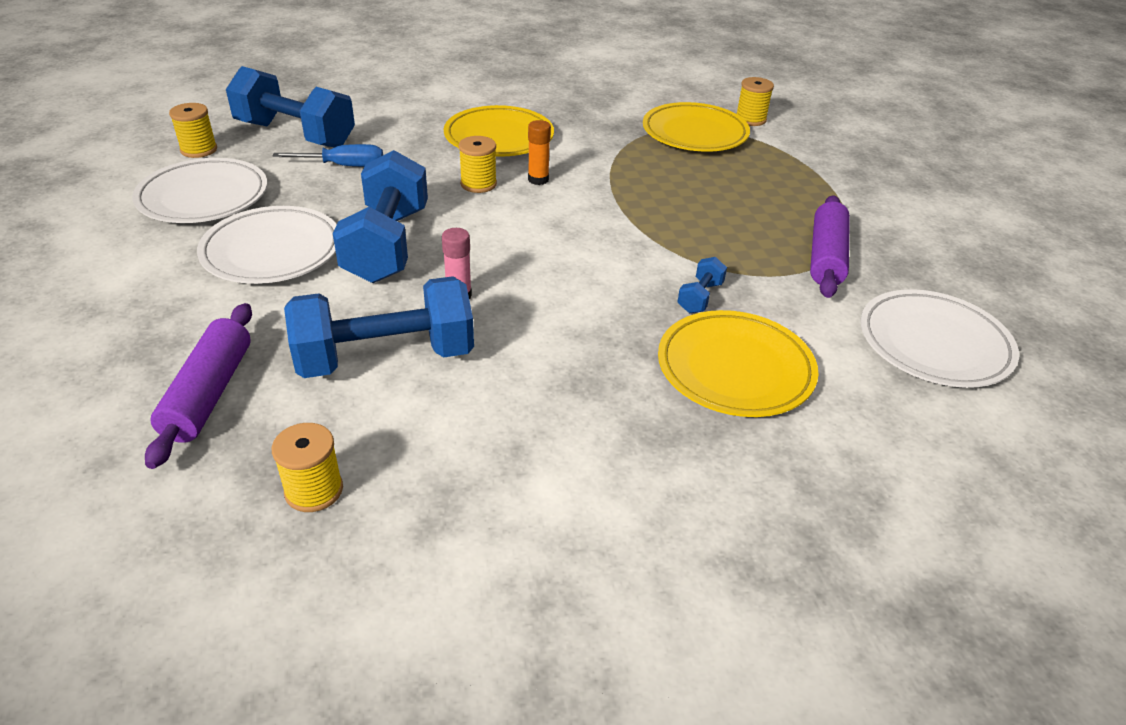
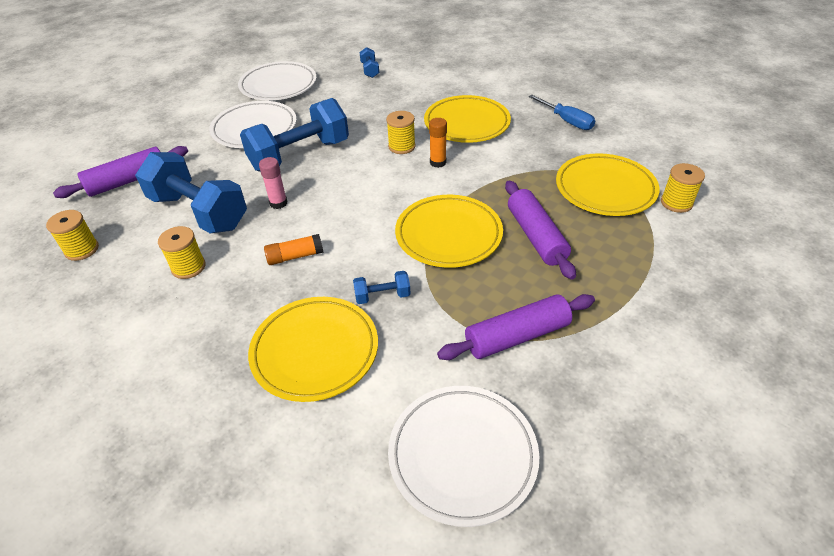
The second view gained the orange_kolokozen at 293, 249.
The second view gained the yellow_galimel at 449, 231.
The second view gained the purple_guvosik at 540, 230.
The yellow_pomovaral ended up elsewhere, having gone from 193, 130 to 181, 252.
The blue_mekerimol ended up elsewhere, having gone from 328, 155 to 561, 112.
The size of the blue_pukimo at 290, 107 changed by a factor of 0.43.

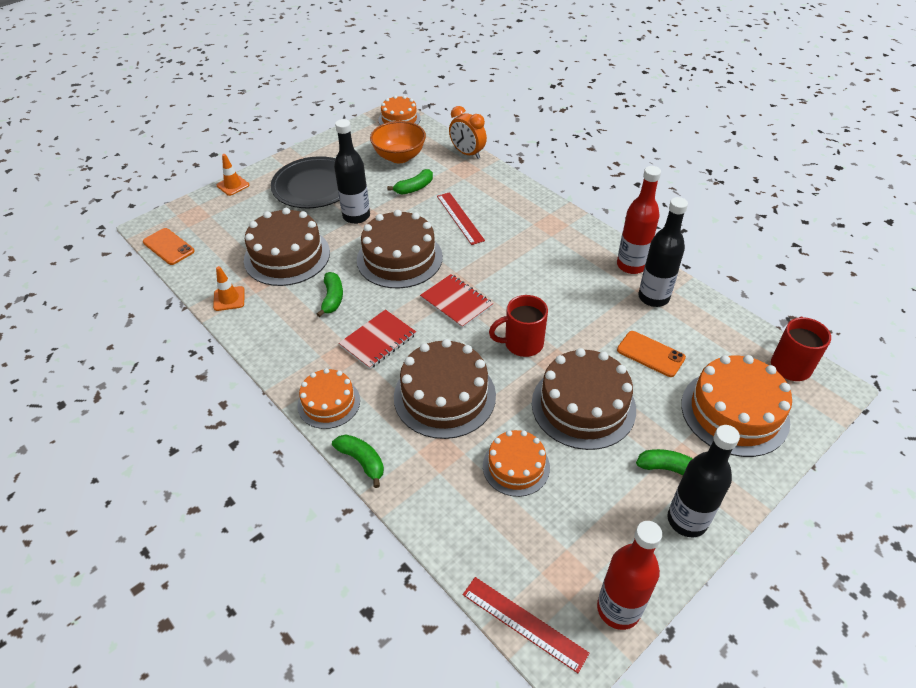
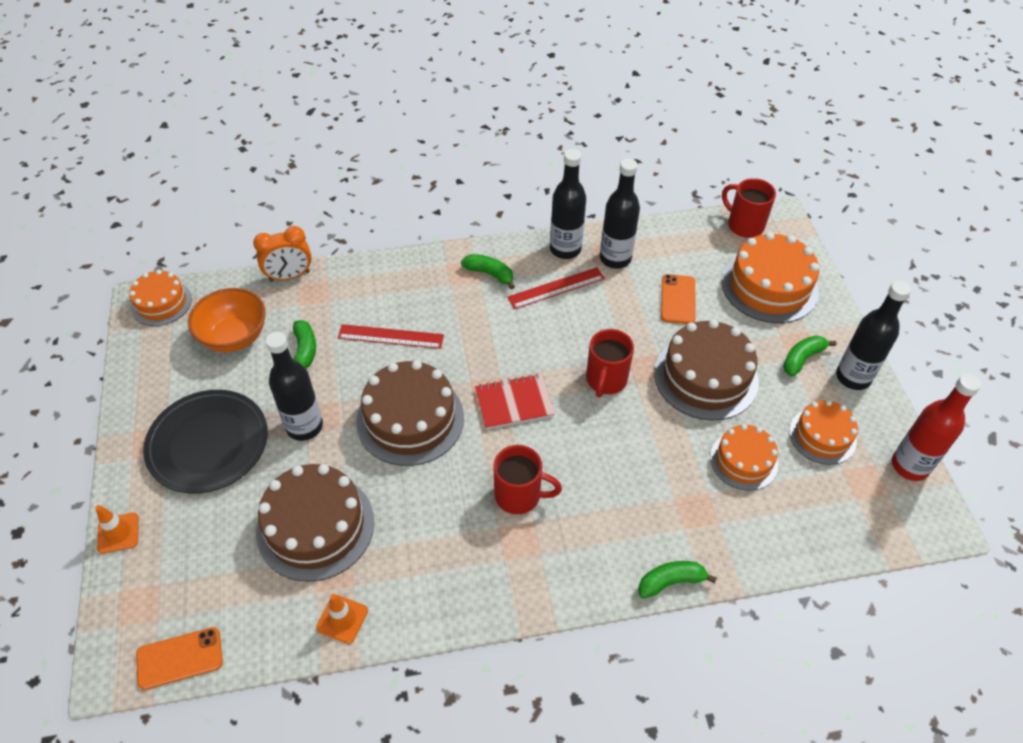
The second view lost the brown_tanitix at 445, 389.
The orange_tanitix ended up elsewhere, having gone from 328, 398 to 823, 432.
The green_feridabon ended up elsewhere, having gone from 330, 294 to 488, 271.
The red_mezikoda ended up elsewhere, having gone from 526, 625 to 556, 288.
Where the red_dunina stood at 377, 339, the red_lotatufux came to stand at 527, 480.
What was the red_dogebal at 639, 220 turned into the black_dogebal at 568, 204.
The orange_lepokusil at 651, 354 ended up facing another way, 60 degrees counterclockwise from before.

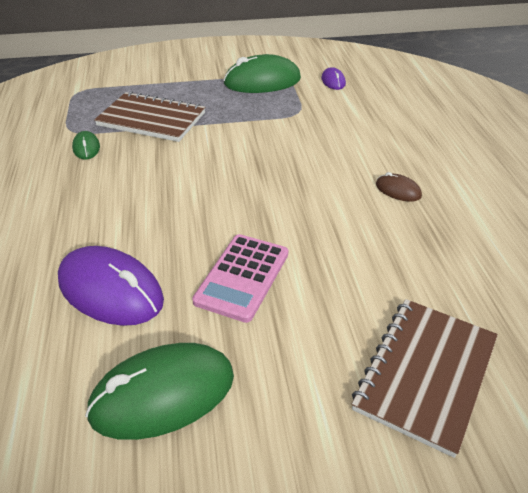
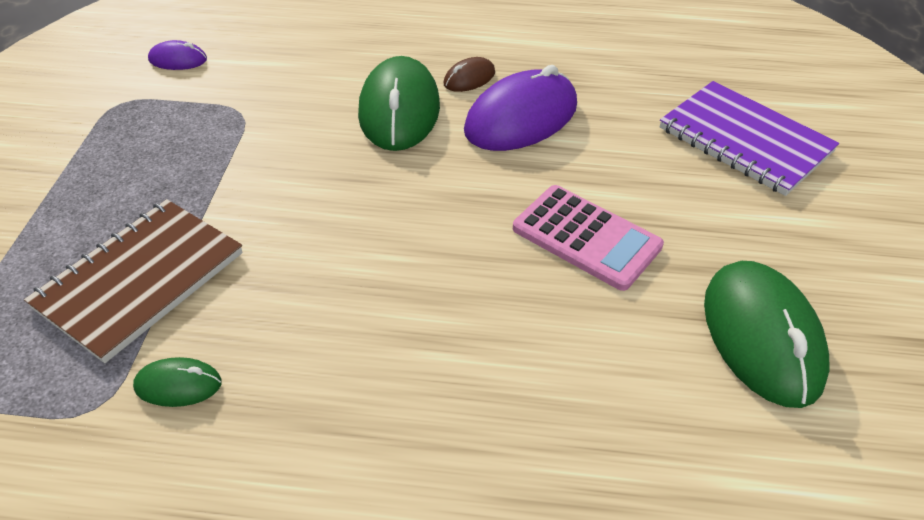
The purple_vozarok ended up elsewhere, having gone from 111, 286 to 520, 108.
The green_vozarok ended up elsewhere, having gone from 262, 73 to 399, 103.
What was the brown_dunina at 425, 378 turned into the purple_dunina at 749, 138.

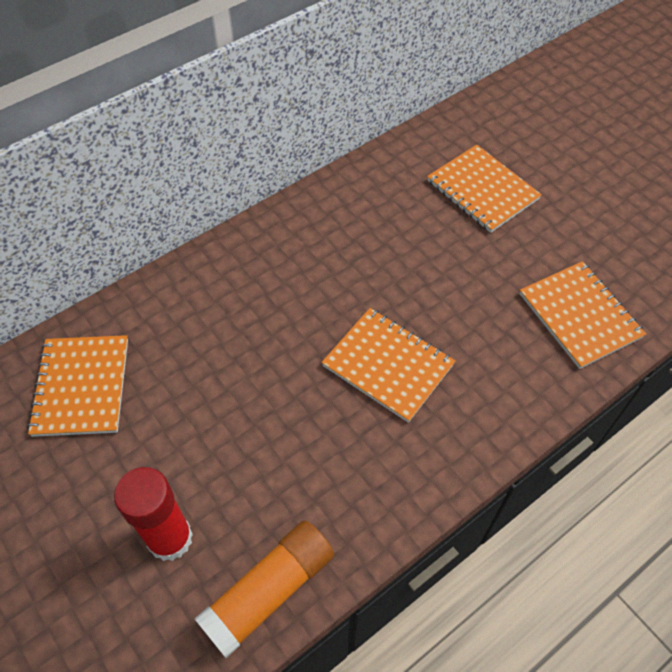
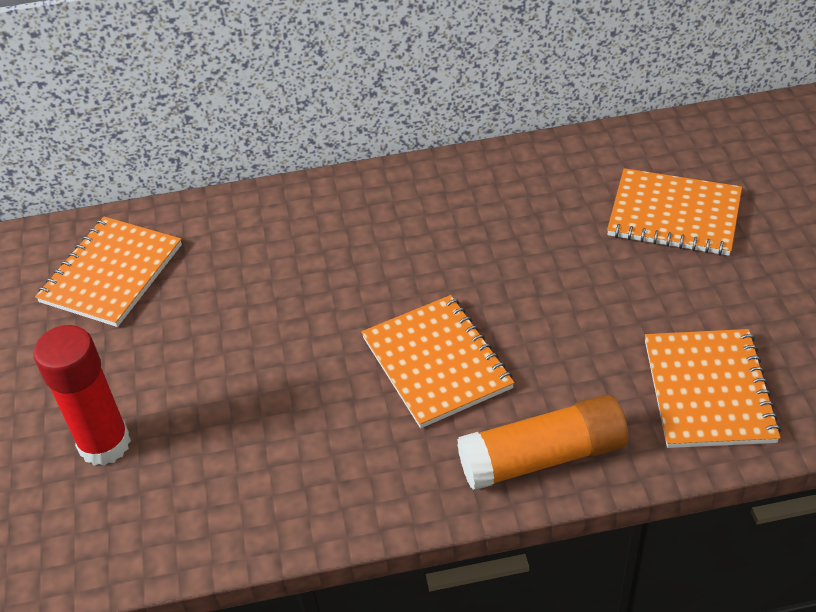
The orange_kolokozen ended up elsewhere, having gone from 264, 589 to 542, 442.
The orange_dunina at 484, 189 ended up facing another way, 60 degrees counterclockwise from before.

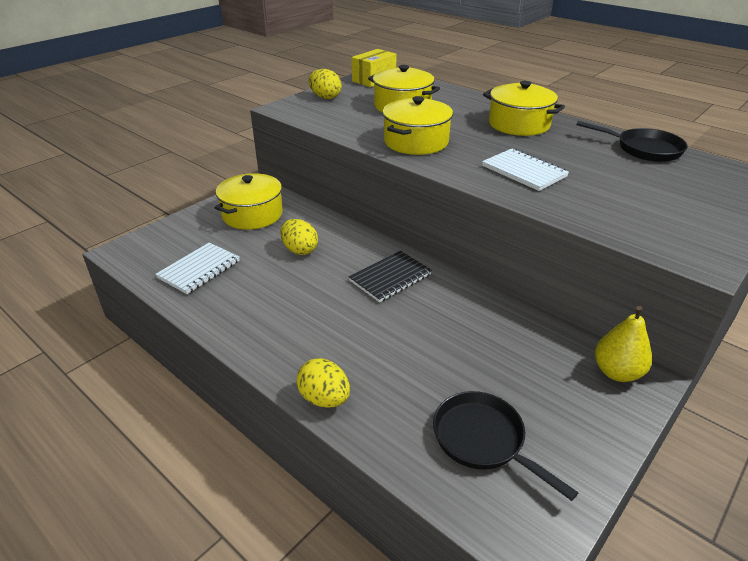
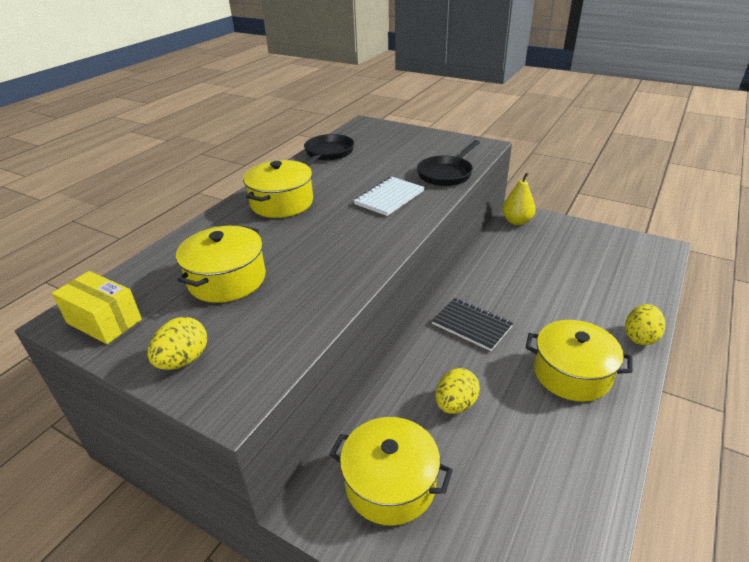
The second view lost the white_dunina at 197, 268.
The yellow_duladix ended up elsewhere, having gone from 417, 125 to 579, 361.
The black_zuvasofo ended up elsewhere, having gone from 505, 446 to 448, 163.

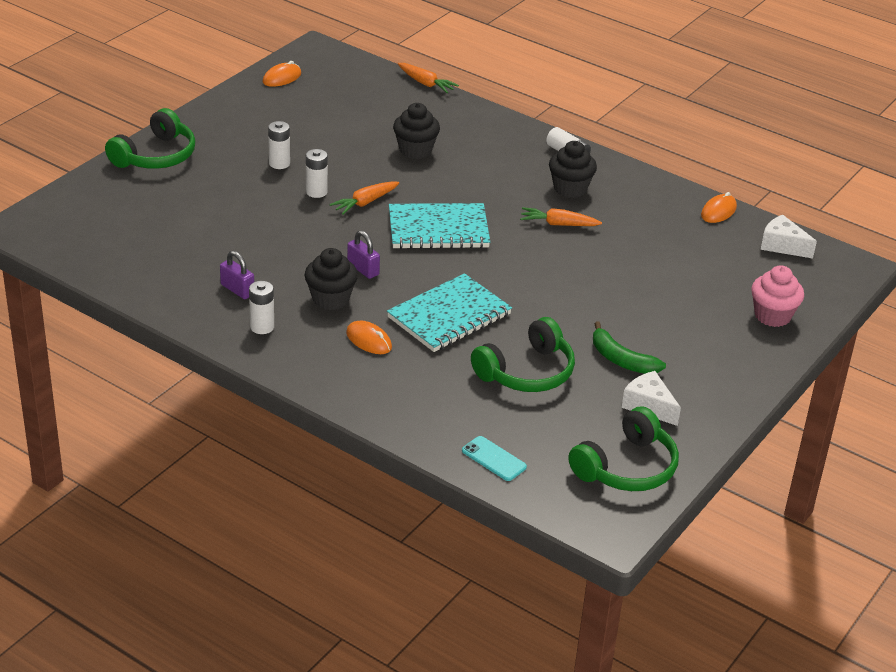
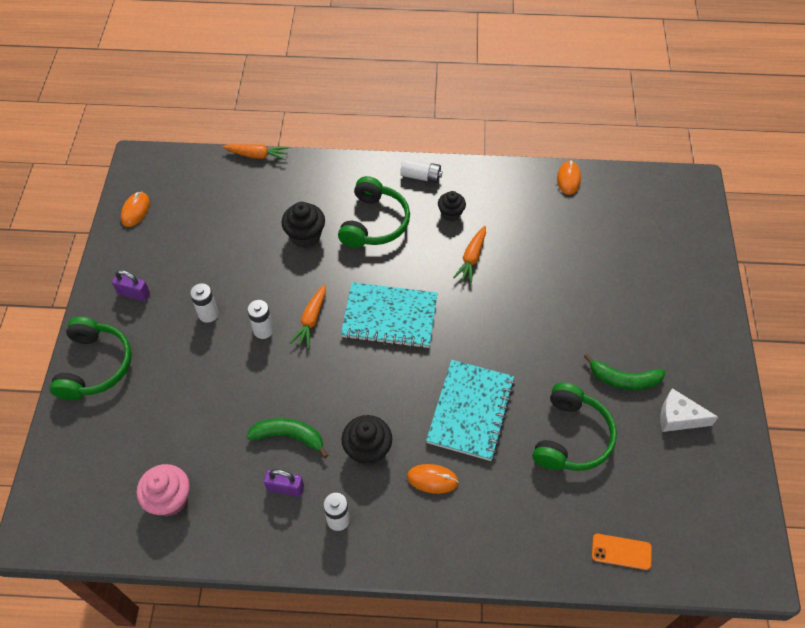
The second view lost the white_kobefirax at 789, 237.
The second view gained the green_feridabon at 287, 438.
The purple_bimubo ended up elsewhere, having gone from 363, 254 to 131, 285.
The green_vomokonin ended up elsewhere, having gone from 623, 448 to 374, 212.
The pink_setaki ended up elsewhere, having gone from 777, 296 to 163, 490.
What was the turquoise_lepokusil at 494, 458 turned into the orange_lepokusil at 622, 552.
The turquoise_dunina at 439, 226 ended up facing another way, 45 degrees clockwise from before.
The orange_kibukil at 561, 216 ended up facing another way, 45 degrees counterclockwise from before.
The size of the black_setaki at 573, 169 changed by a factor of 0.67.

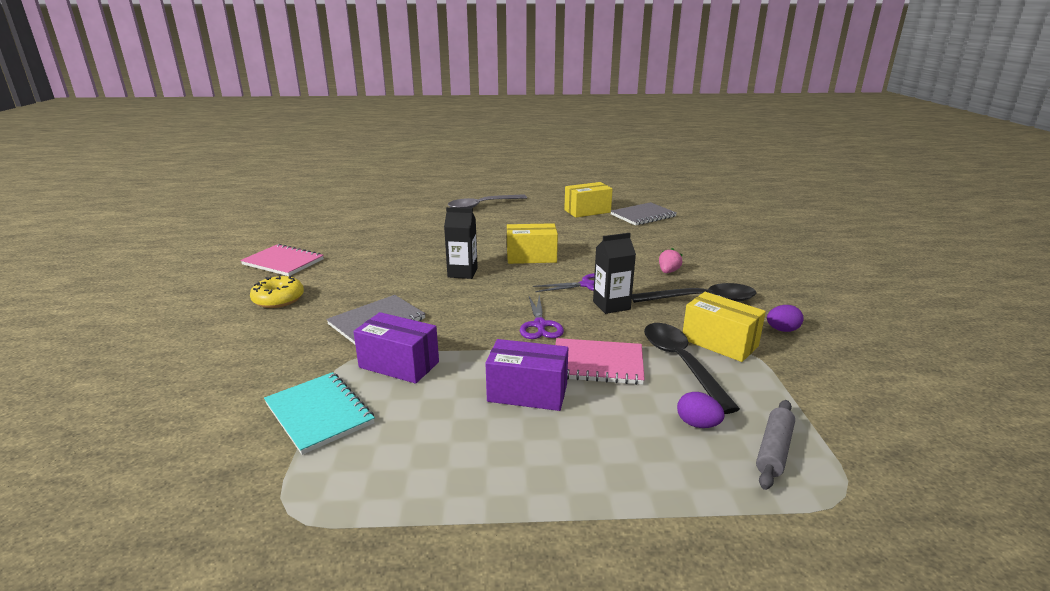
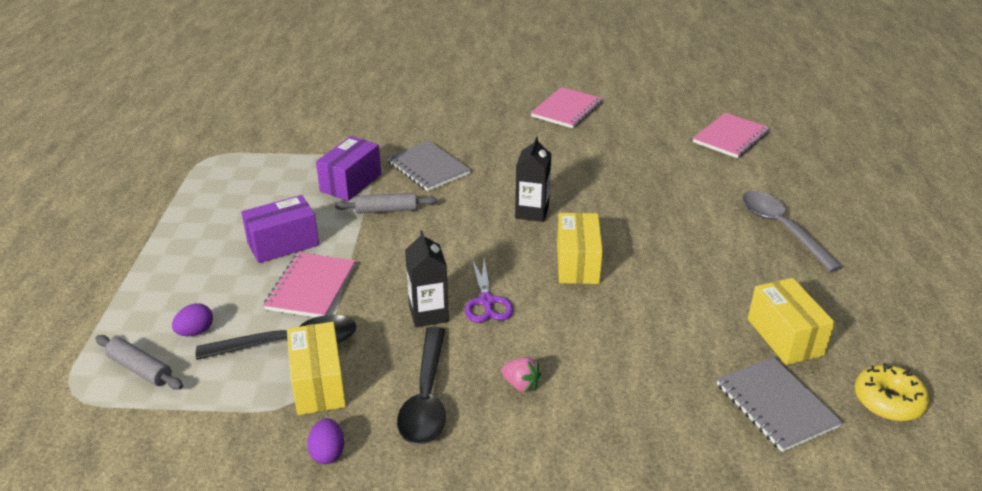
The second view lost the turquoise_dunina at 319, 413.
The second view lost the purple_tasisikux at 542, 317.
The second view gained the grey_guvosik at 386, 203.
The second view gained the pink_dunina at 731, 135.
The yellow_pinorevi ended up elsewhere, having gone from 277, 292 to 892, 392.
The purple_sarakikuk at 526, 375 ended up facing another way, 45 degrees clockwise from before.
The yellow_sarakikuk at 724, 327 ended up facing another way, 60 degrees counterclockwise from before.

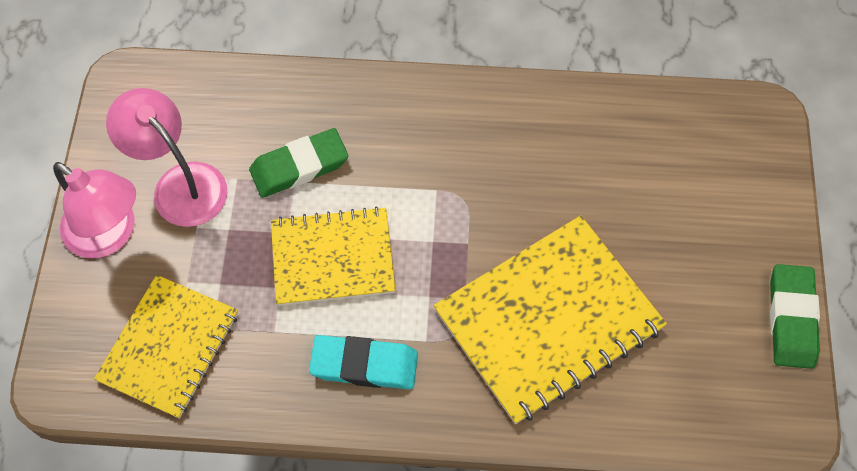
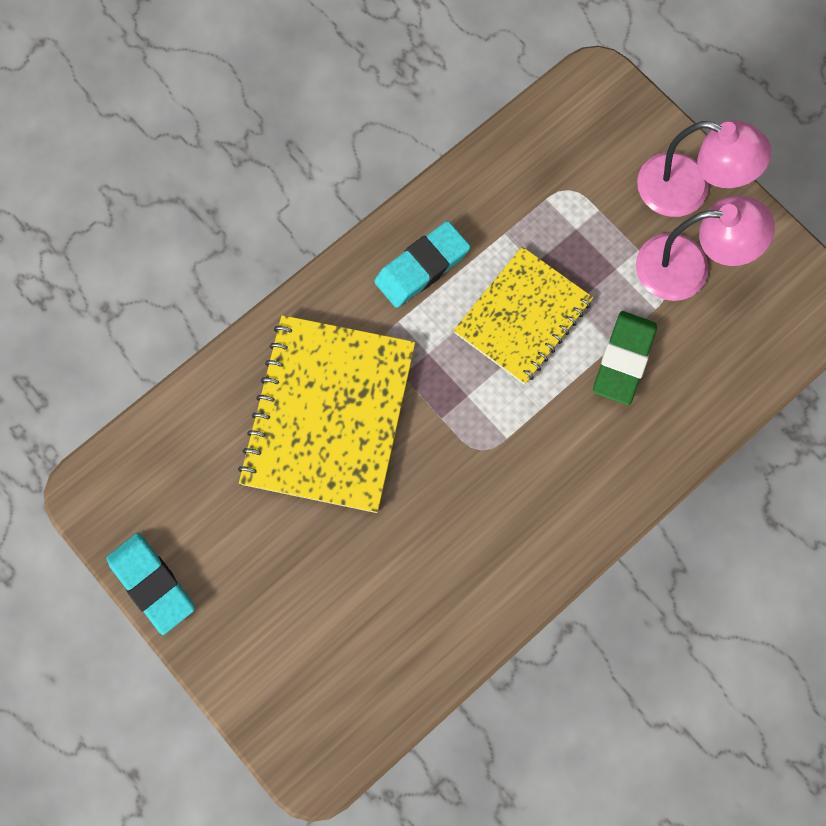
The second view lost the yellow_dunina at 166, 347.
What was the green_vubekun at 795, 316 turned into the turquoise_vubekun at 151, 584.
The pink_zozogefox at 94, 210 ended up facing another way, 150 degrees counterclockwise from before.

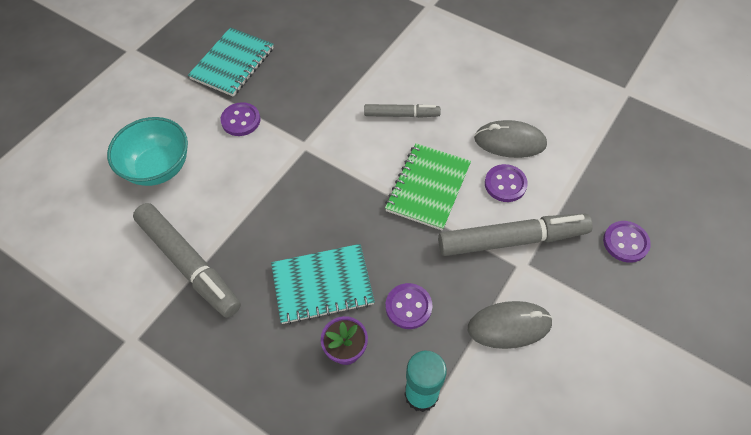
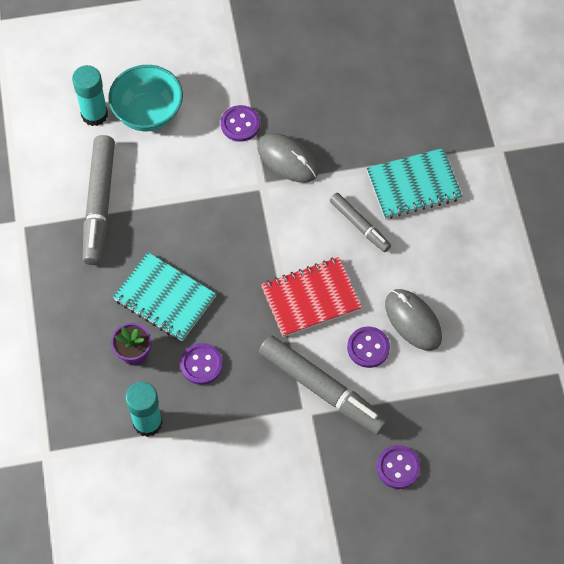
The second view gained the turquoise_kolokozen at 90, 95.
The turquoise_dunina ended up elsewhere, having gone from 231, 62 to 414, 183.
The grey_vozarok ended up elsewhere, having gone from 510, 325 to 287, 158.
What was the green_dunina at 428, 187 turned into the red_dunina at 311, 297.

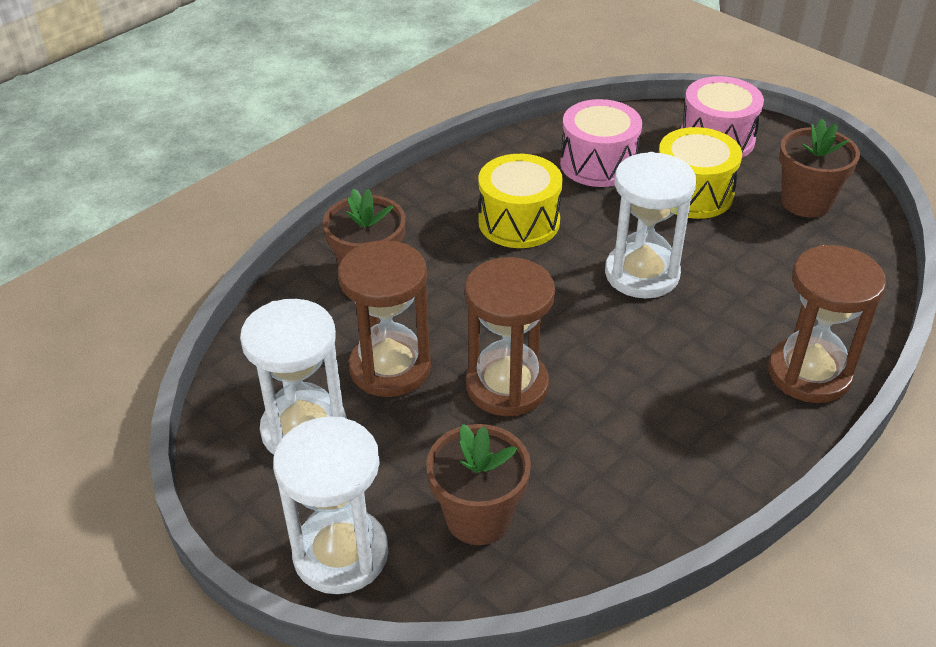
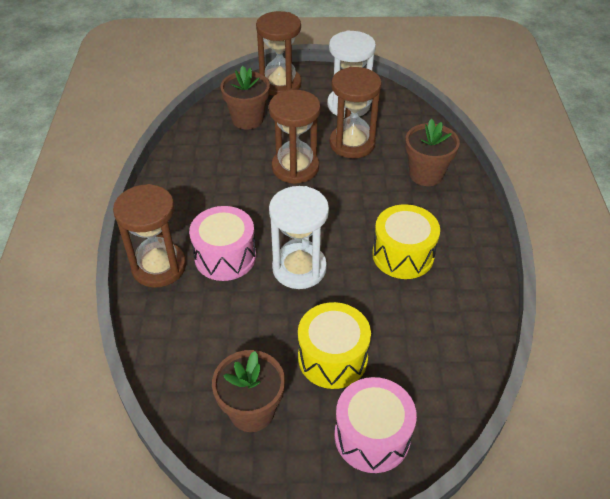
The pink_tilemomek ended up elsewhere, having gone from 601, 143 to 222, 243.
What was the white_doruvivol at 331, 505 turned into the brown_doruvivol at 278, 53.

